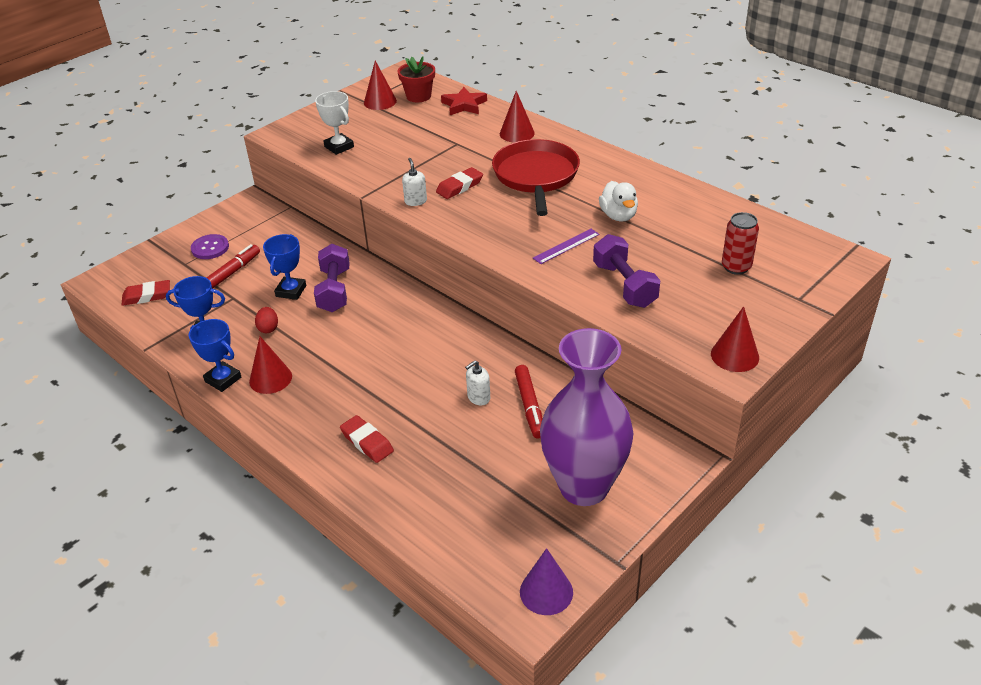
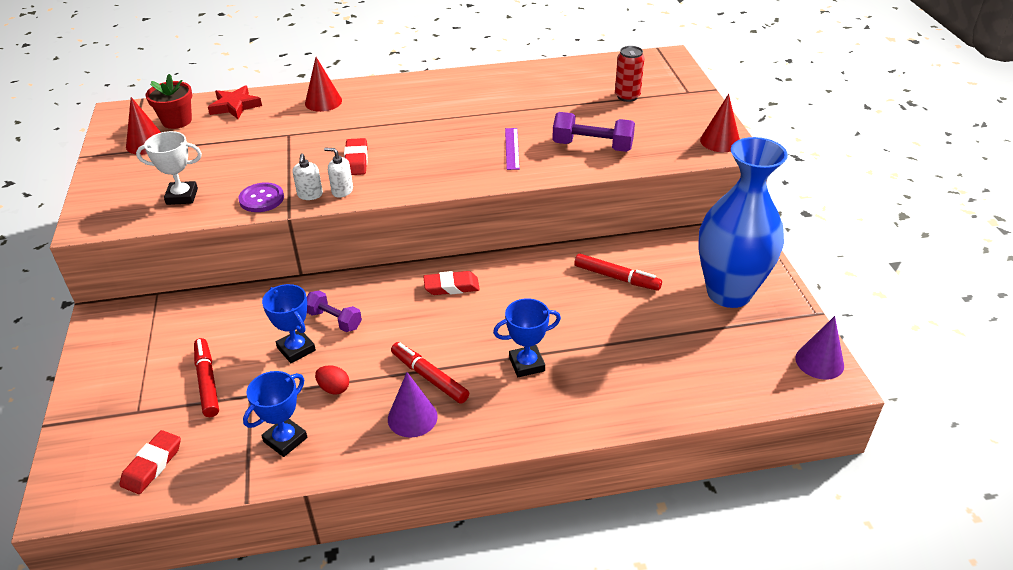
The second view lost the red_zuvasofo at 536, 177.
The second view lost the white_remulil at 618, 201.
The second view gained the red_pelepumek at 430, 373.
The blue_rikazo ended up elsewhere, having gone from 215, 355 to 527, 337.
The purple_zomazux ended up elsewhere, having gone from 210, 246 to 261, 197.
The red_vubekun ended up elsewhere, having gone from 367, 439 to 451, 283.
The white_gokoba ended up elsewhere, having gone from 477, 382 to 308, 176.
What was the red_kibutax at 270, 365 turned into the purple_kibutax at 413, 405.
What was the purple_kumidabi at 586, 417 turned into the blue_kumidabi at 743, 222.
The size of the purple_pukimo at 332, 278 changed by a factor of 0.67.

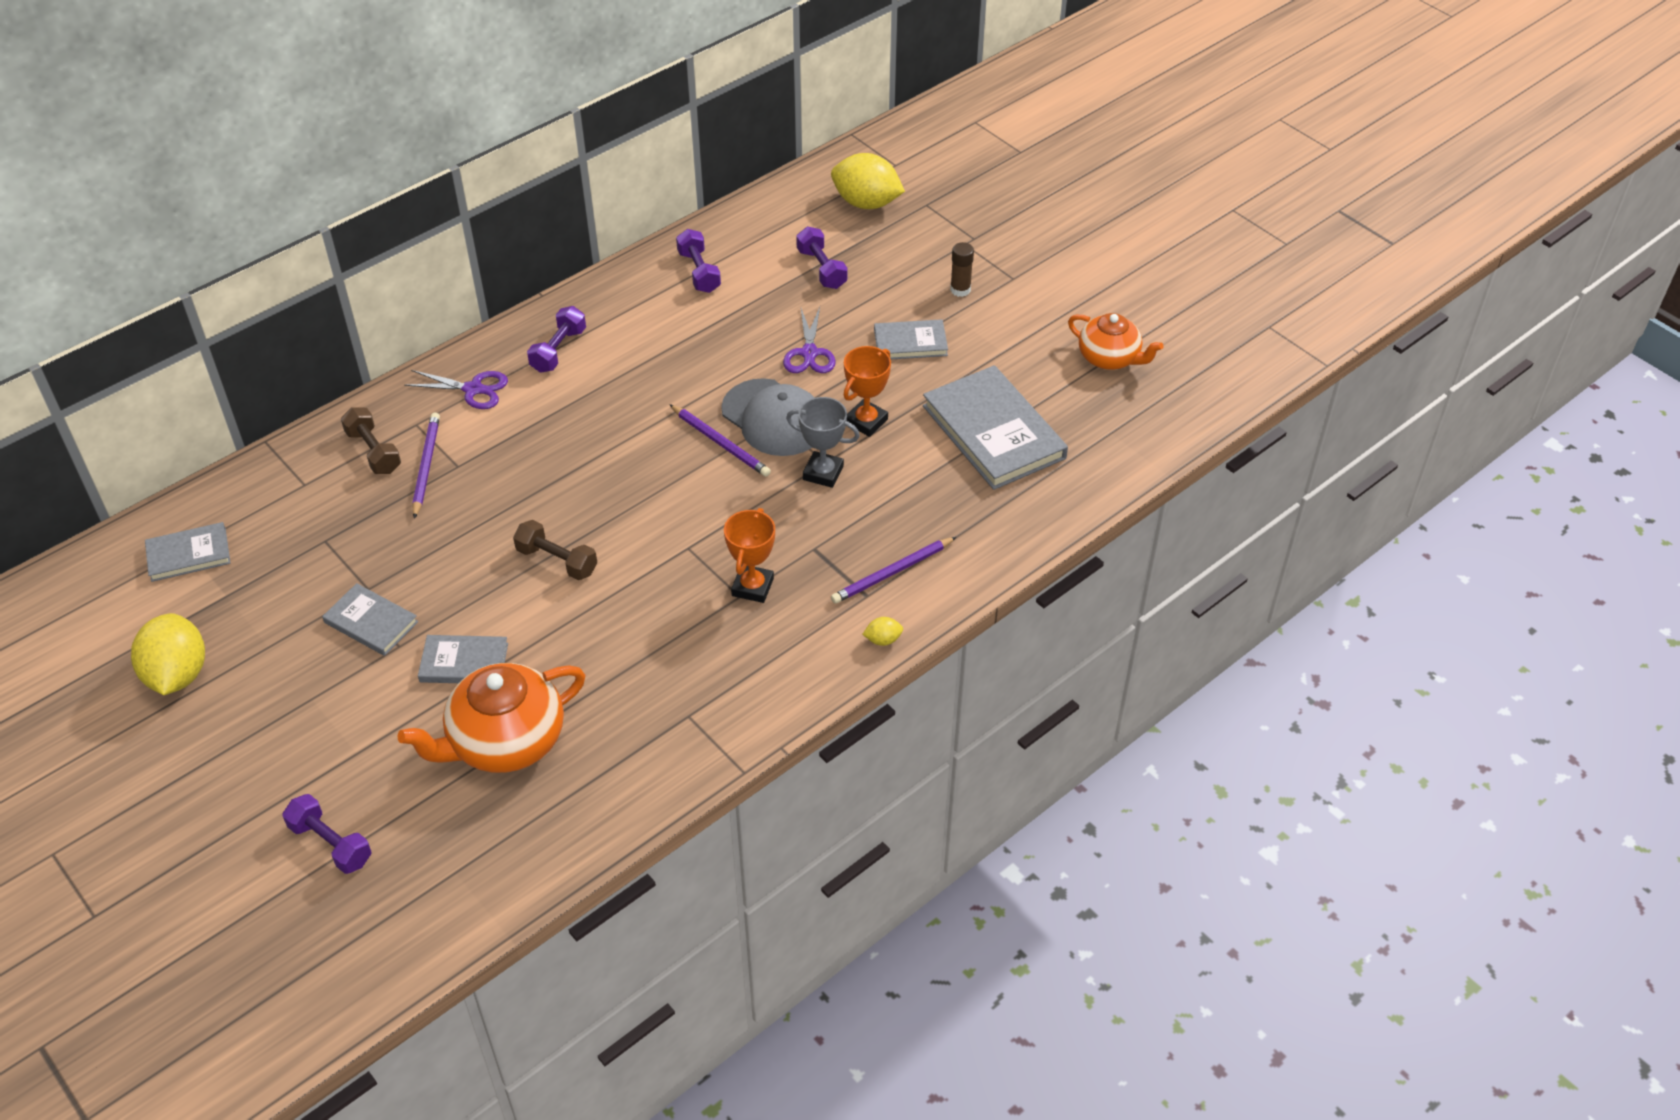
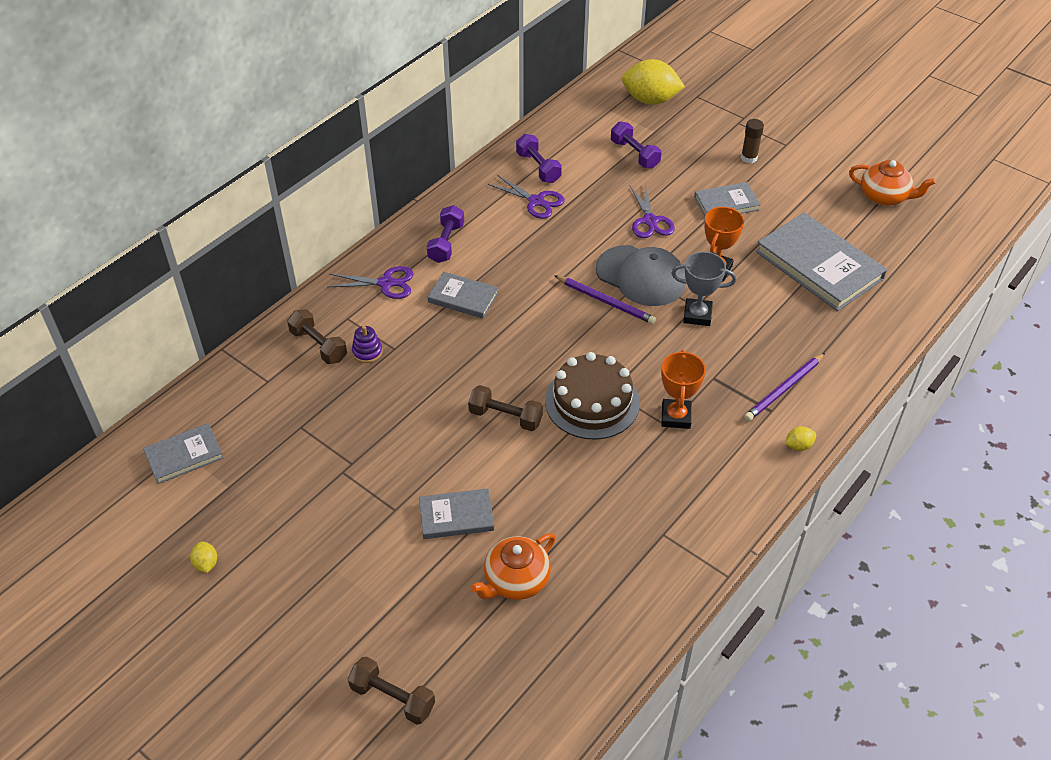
The second view gained the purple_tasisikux at 526, 197.
The second view gained the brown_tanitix at 592, 396.
The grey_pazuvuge ended up elsewhere, having gone from 370, 619 to 463, 295.
Where the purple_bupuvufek stood at 426, 466, the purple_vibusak came to stand at 367, 344.
What was the purple_pukimo at 327, 834 turned into the brown_pukimo at 391, 691.
The size of the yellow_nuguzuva at 168, 654 changed by a factor of 0.42.
The size of the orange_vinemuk at 492, 718 changed by a factor of 0.64.

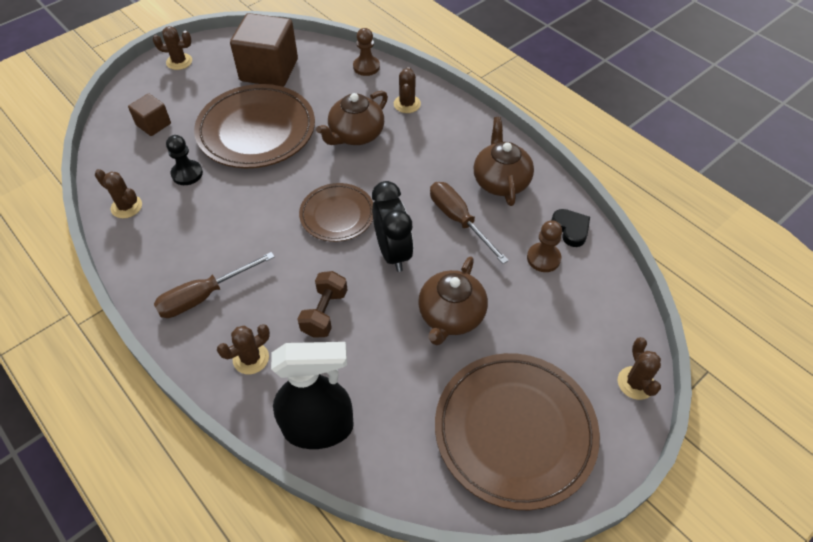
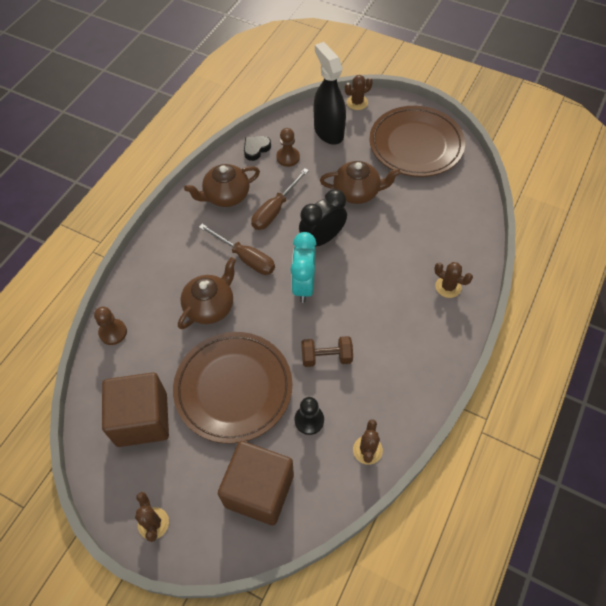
The second view lost the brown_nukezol at 407, 90.
The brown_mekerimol ended up elsewhere, having gone from 214, 285 to 237, 249.
The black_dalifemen ended up elsewhere, having gone from 312, 395 to 330, 93.
The brown_pukimo ended up elsewhere, having gone from 322, 304 to 327, 351.
Where the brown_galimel stood at 336, 212, the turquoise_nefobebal came to stand at 303, 267.
The brown_vinemuk at 352, 118 ended up facing another way, 75 degrees counterclockwise from before.
The size of the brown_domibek at 149, 114 changed by a factor of 1.97.

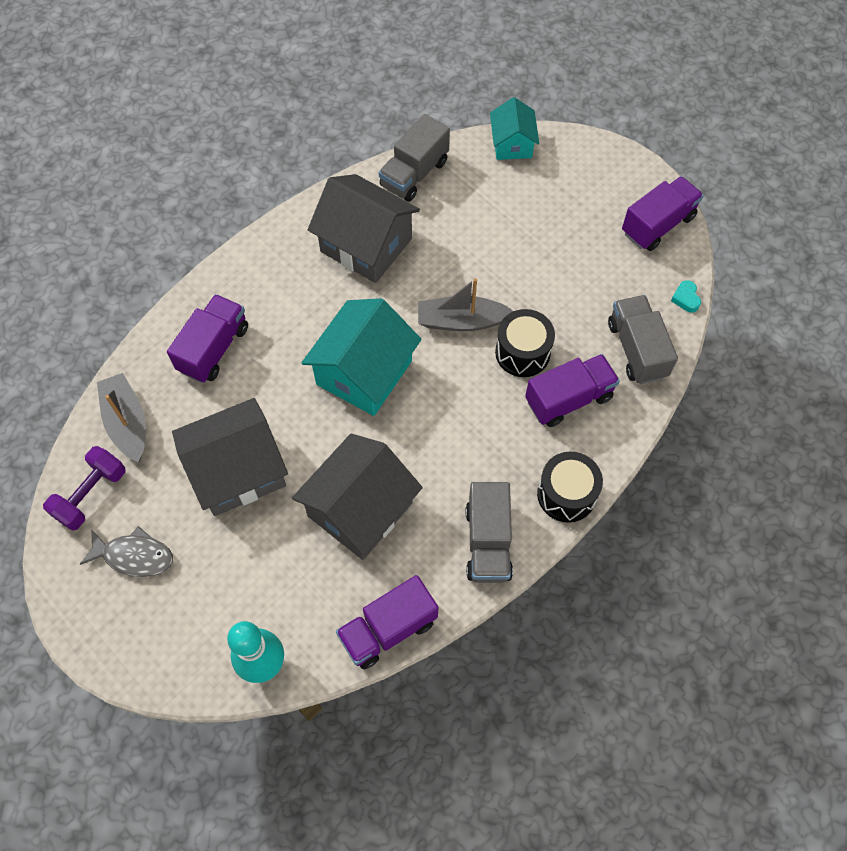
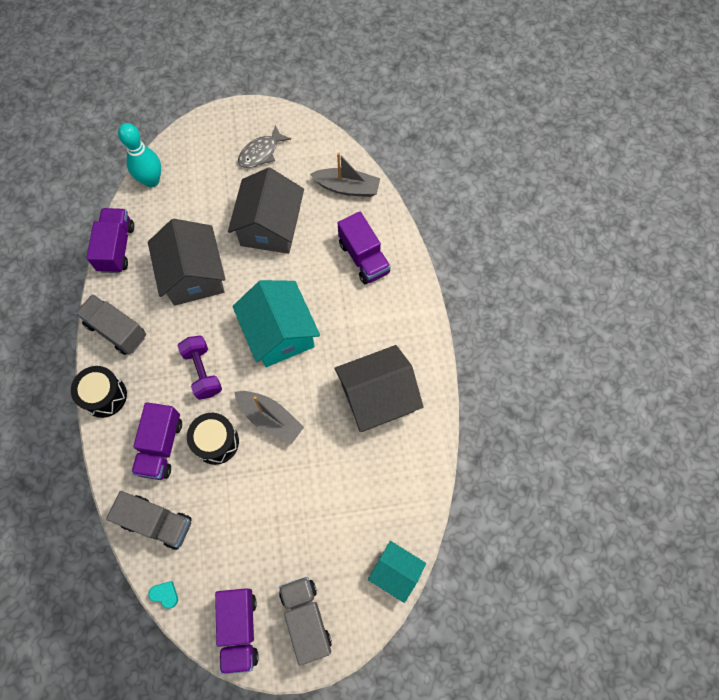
The purple_pukimo ended up elsewhere, having gone from 84, 488 to 199, 368.
The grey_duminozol ended up elsewhere, having gone from 414, 158 to 305, 621.
The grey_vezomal at 465, 304 ended up facing another way, 90 degrees clockwise from before.

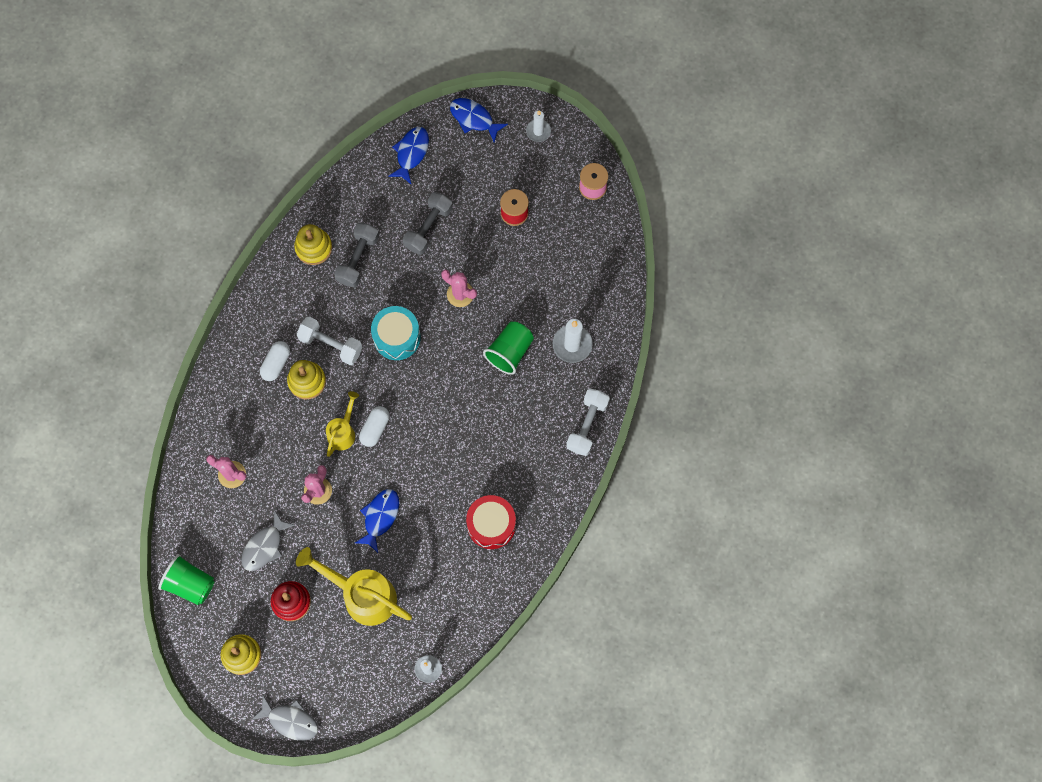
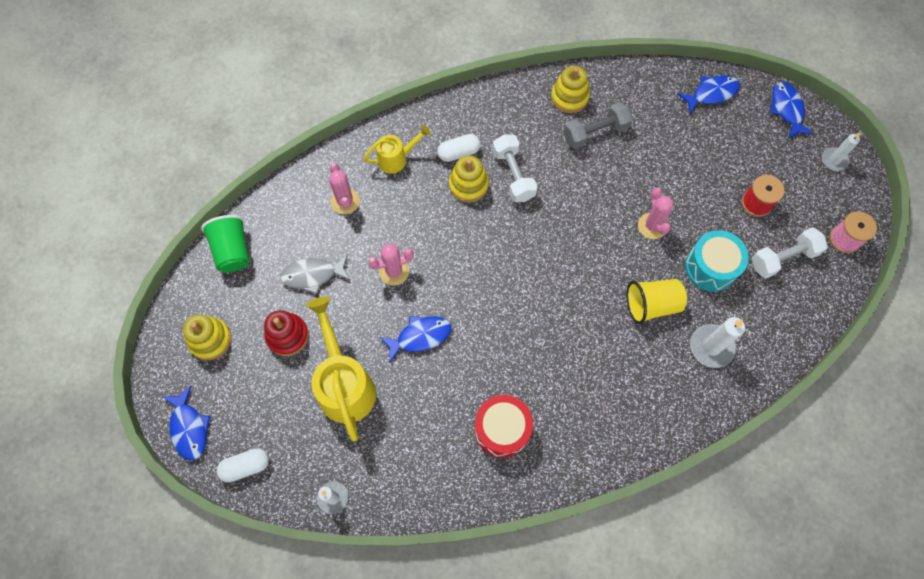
The second view lost the grey_pukimo at 428, 223.
The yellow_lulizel ended up elsewhere, having gone from 342, 424 to 397, 149.
The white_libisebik ended up elsewhere, having gone from 374, 426 to 243, 465.
The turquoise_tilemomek ended up elsewhere, having gone from 396, 333 to 717, 261.
The white_pukimo ended up elsewhere, having gone from 588, 422 to 790, 252.
What was the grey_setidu at 285, 718 turned into the blue_setidu at 186, 423.
What was the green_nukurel at 508, 348 turned into the yellow_nukurel at 656, 301.

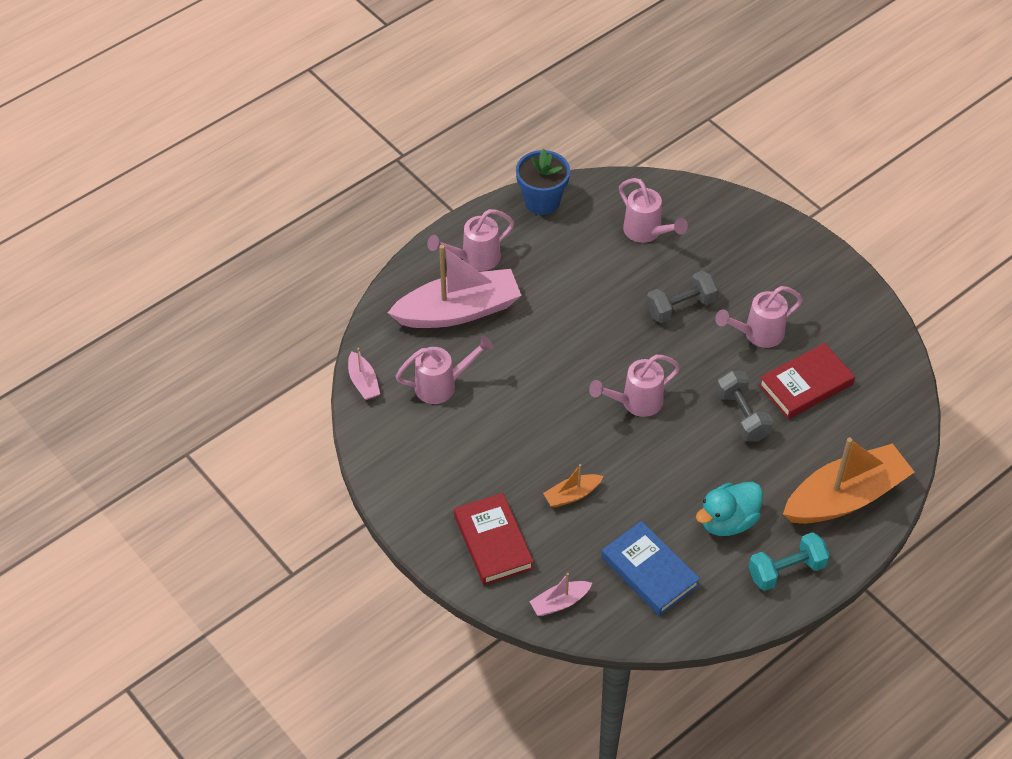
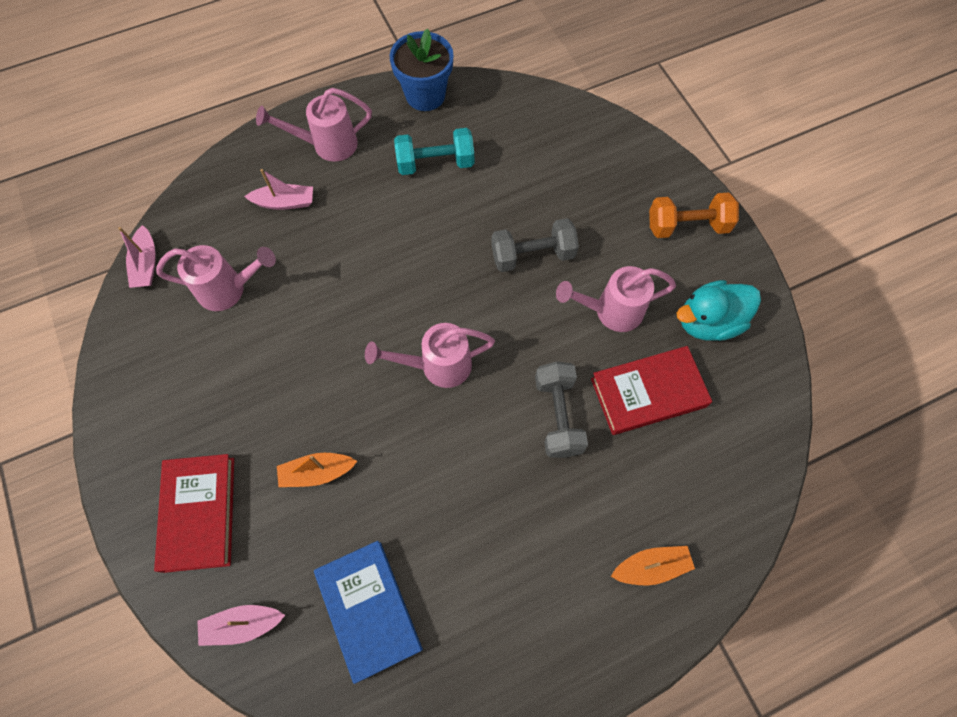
The second view lost the pink_lulizel at 653, 210.
The second view gained the orange_pukimo at 694, 215.
The turquoise_remulil ended up elsewhere, having gone from 729, 509 to 719, 310.
The turquoise_pukimo ended up elsewhere, having gone from 789, 561 to 434, 151.
The size of the pink_vezomal at 455, 286 changed by a factor of 0.44.
The size of the orange_vezomal at 848, 481 changed by a factor of 0.44.

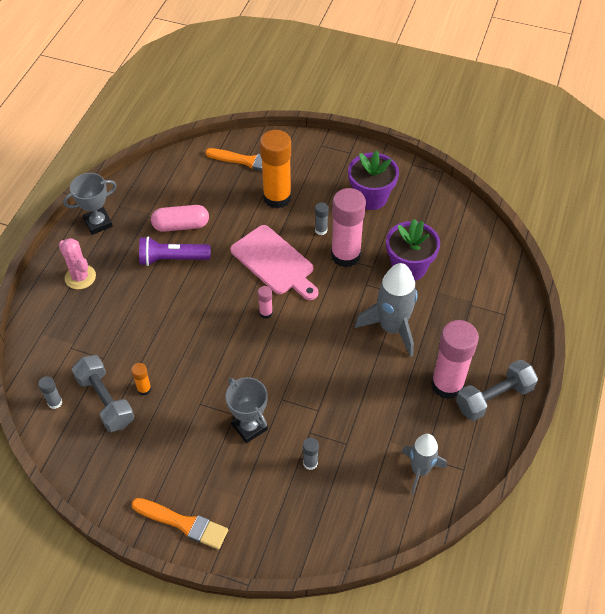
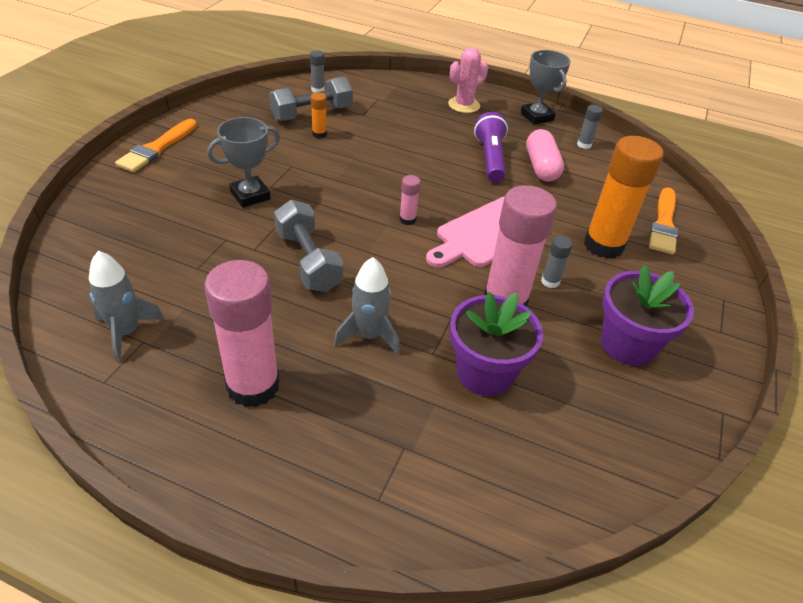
The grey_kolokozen ended up elsewhere, having gone from 311, 454 to 590, 127.
The grey_pukimo ended up elsewhere, having gone from 497, 390 to 308, 246.
The size of the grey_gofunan at 386, 310 changed by a factor of 0.65.

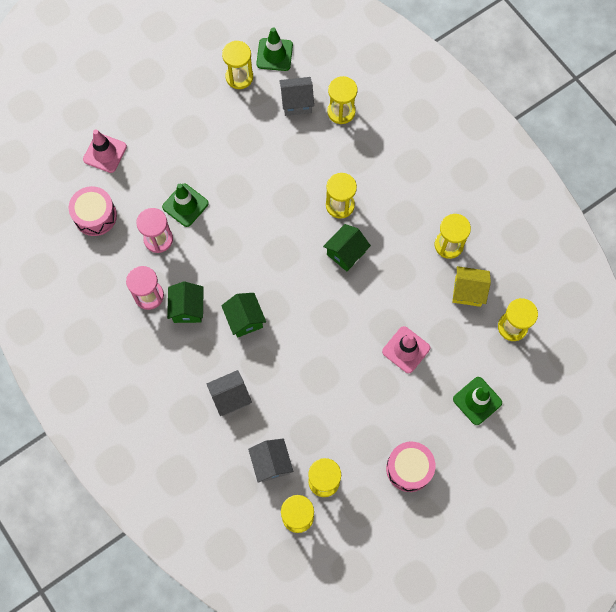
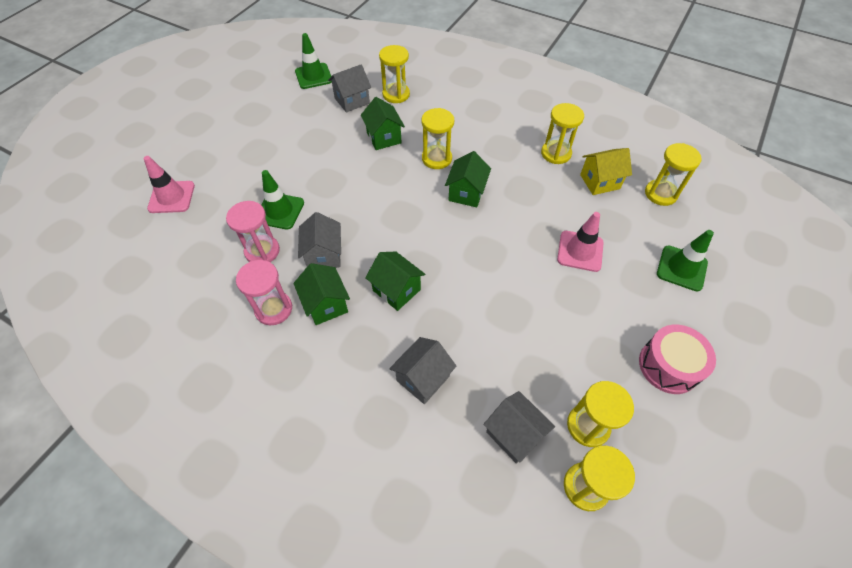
The second view lost the pink_tilemomek at 93, 211.
The second view lost the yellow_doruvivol at 237, 65.
The second view gained the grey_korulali at 319, 240.
The second view gained the green_korulali at 383, 123.

